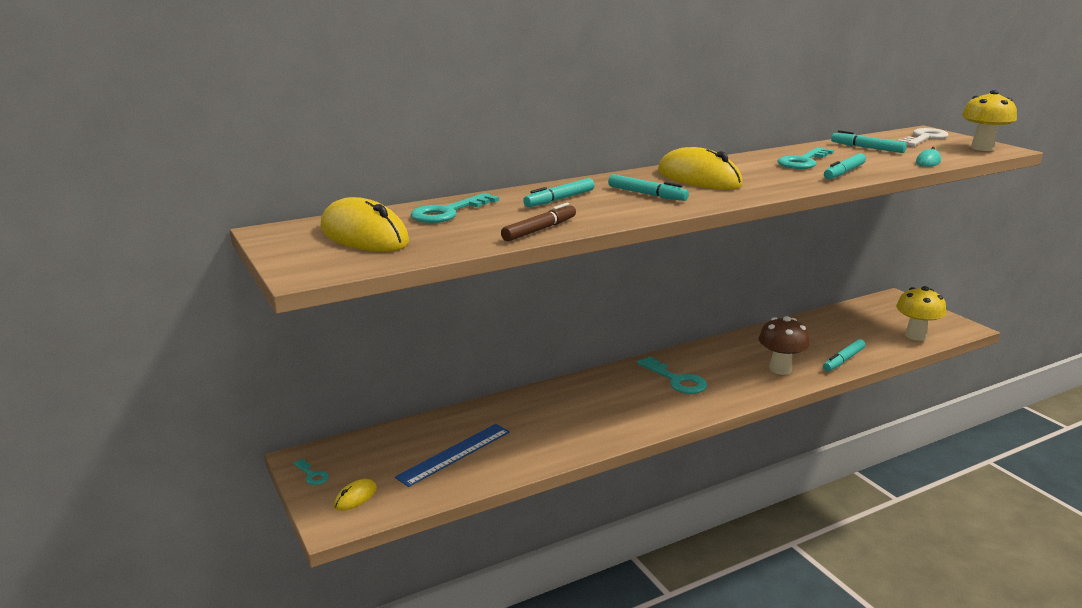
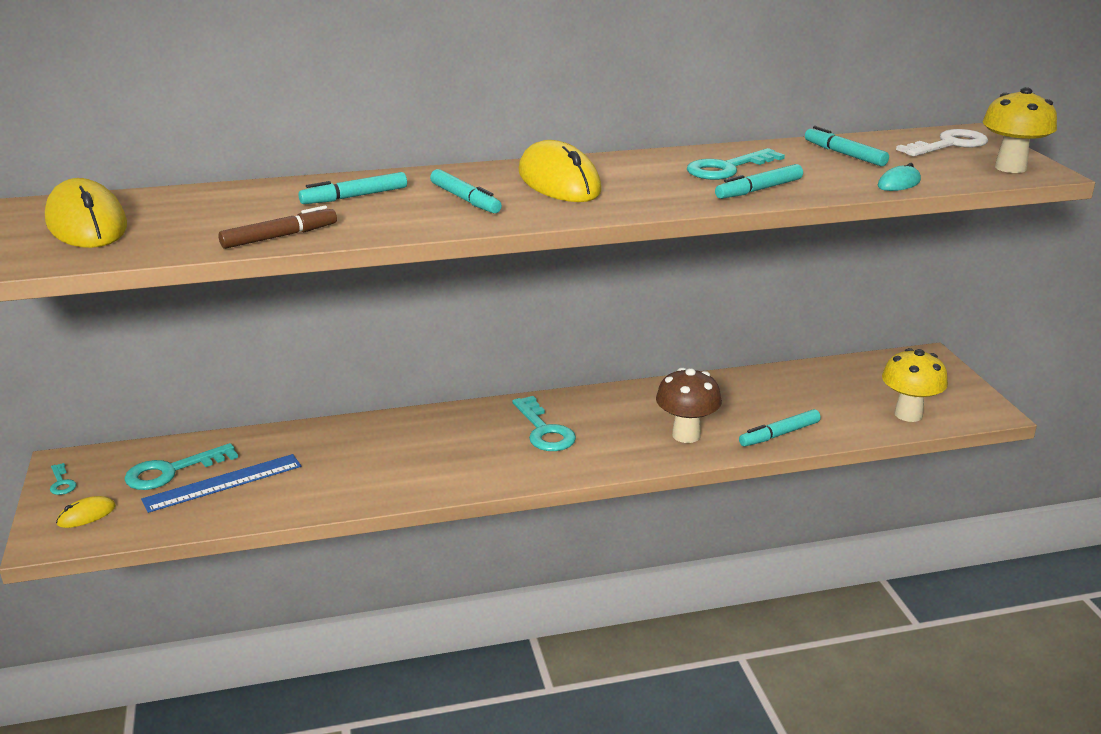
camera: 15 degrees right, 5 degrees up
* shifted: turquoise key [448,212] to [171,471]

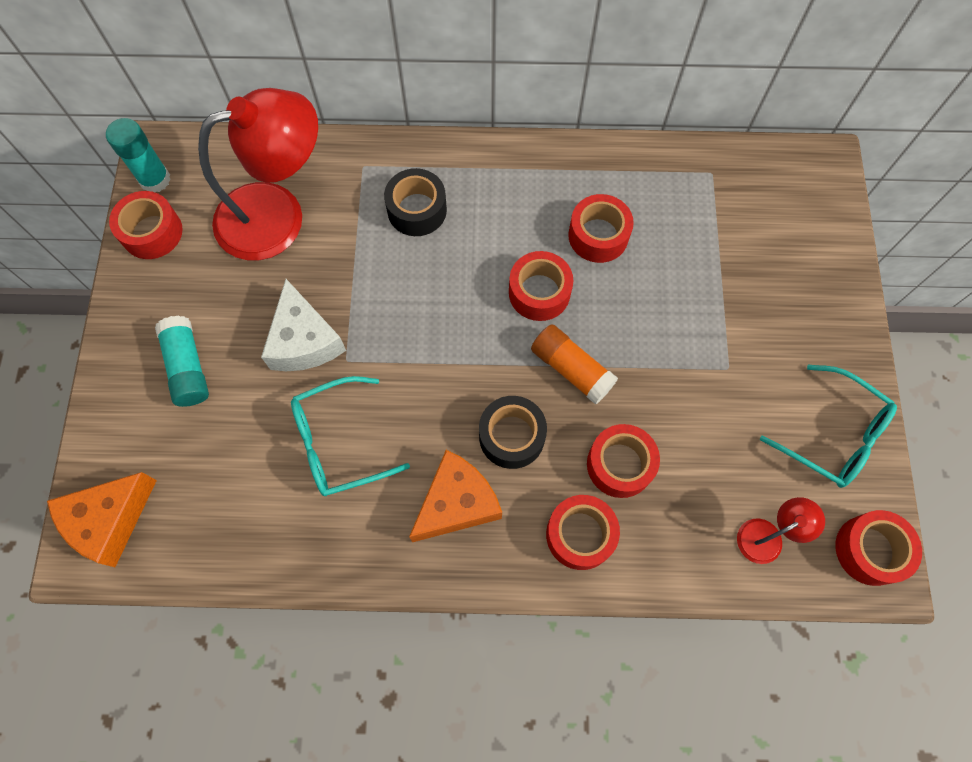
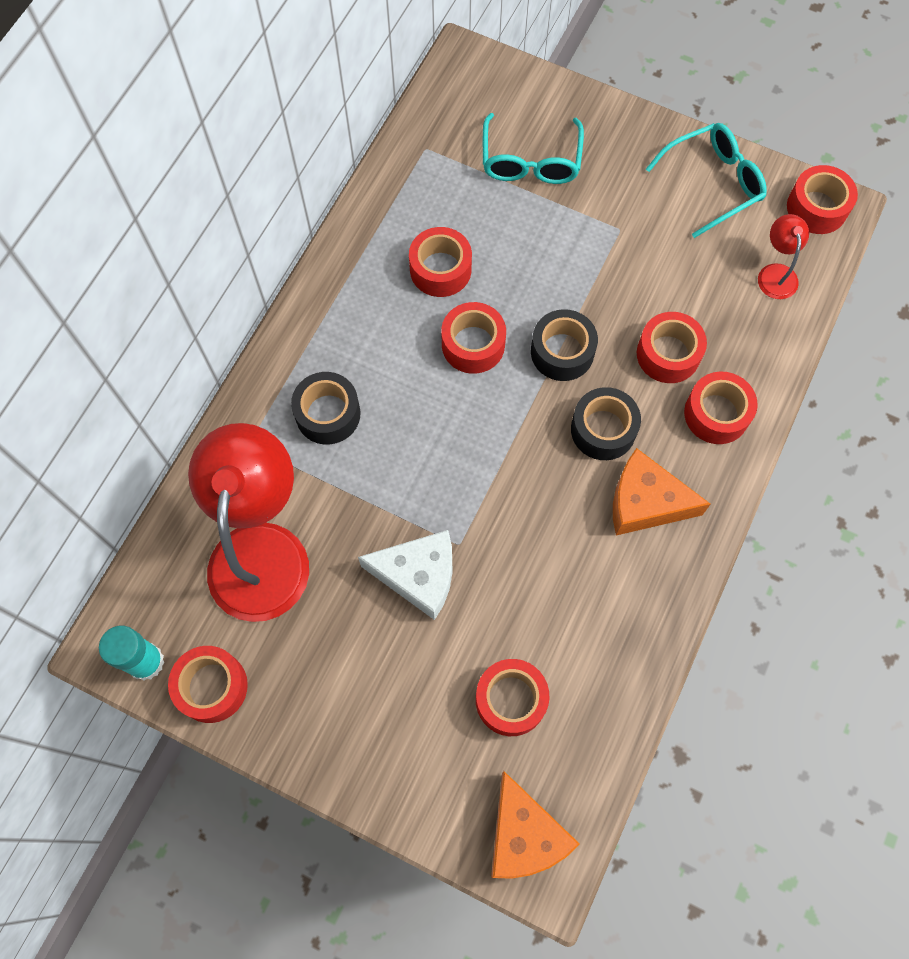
camera: 65 degrees left, 0 degrees up
* gone: turquoise glue stick [187,367]
* swapped: orange glue stick [571,369] to black tape [562,352]
* shifted: turquoise glasses [339,442] to [530,161]
* rotated: orange cheese [457,503] = [645,502] 60 degrees counterclockwise
* new: red tape [511,700]

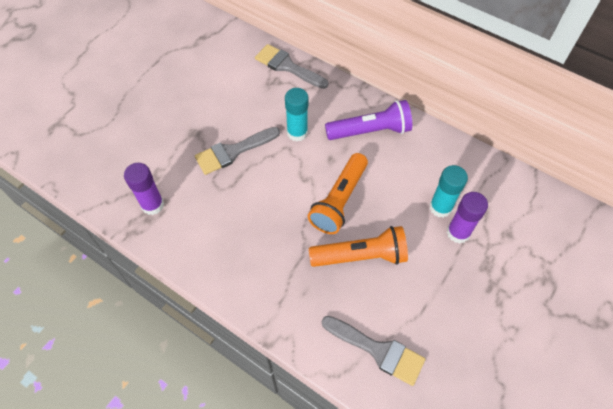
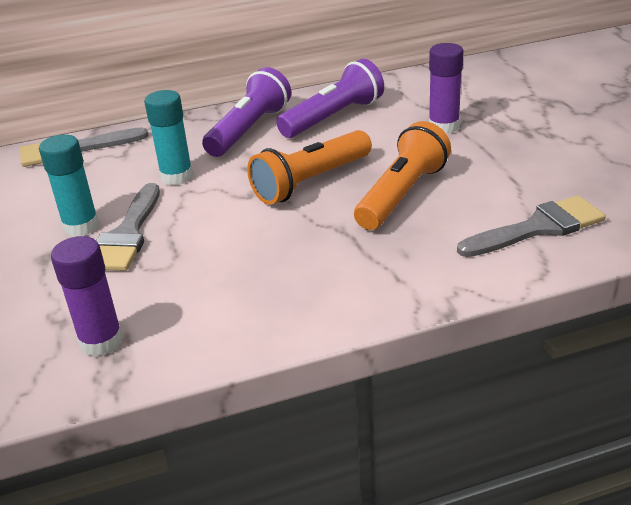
camera: 50 degrees left, 25 degrees down
* rotated: orange flashlight [339,201] = [311,182] 75 degrees clockwise
* shifted: turquoise glue stick [440,207] to [81,226]
* new: purple flashlight [333,117]

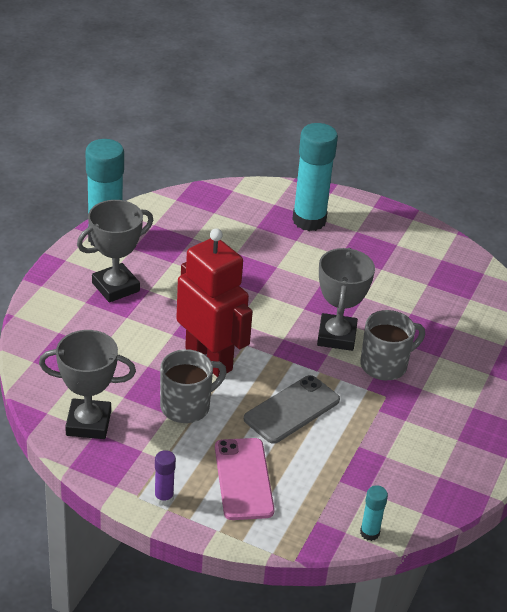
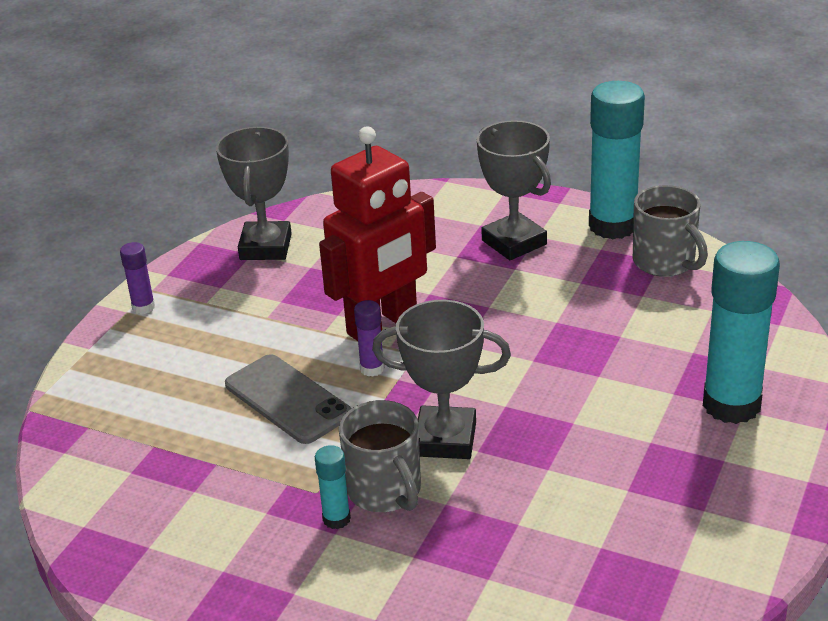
camera: 95 degrees right, 5 degrees down
* shifted: grey mug [187,406] to [665,262]
* gone: pink phone [243,479]
* shifted: turquoise glue stick [369,533] to [336,519]
* new: purple glue stick [372,368]

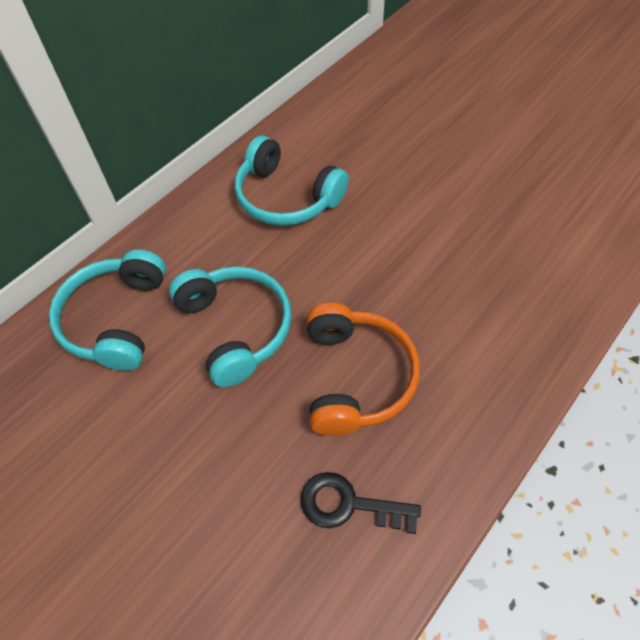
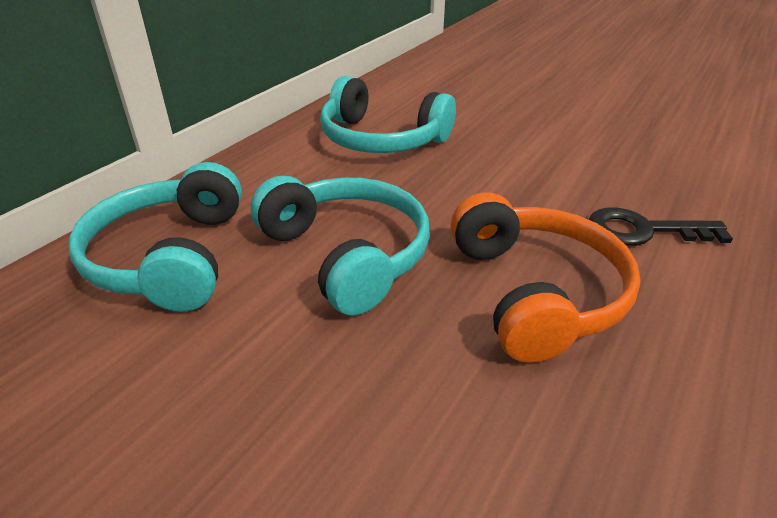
camera: 10 degrees left, 20 degrees down
* shifted: black key [349,504] to [644,230]

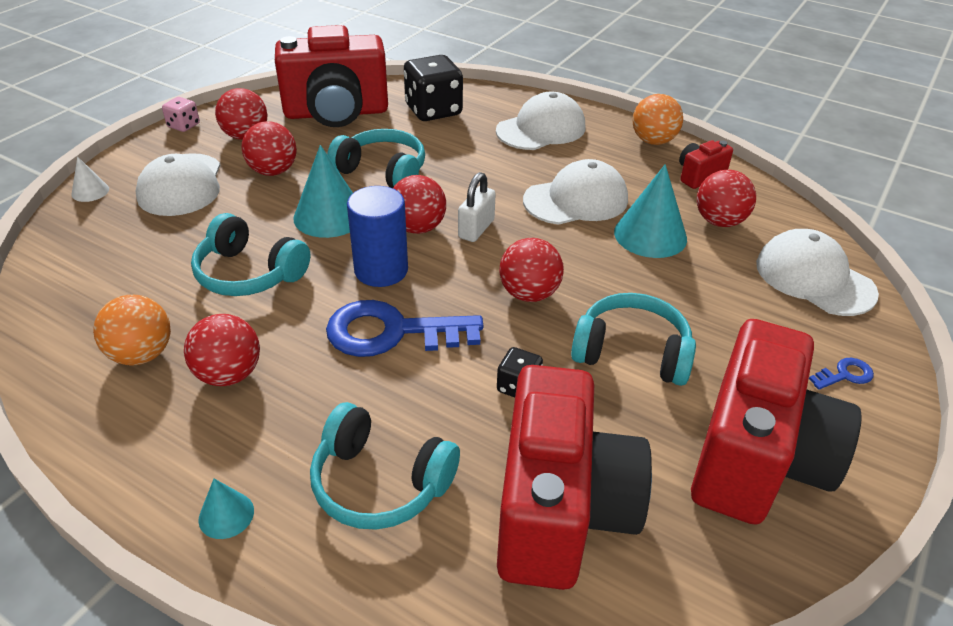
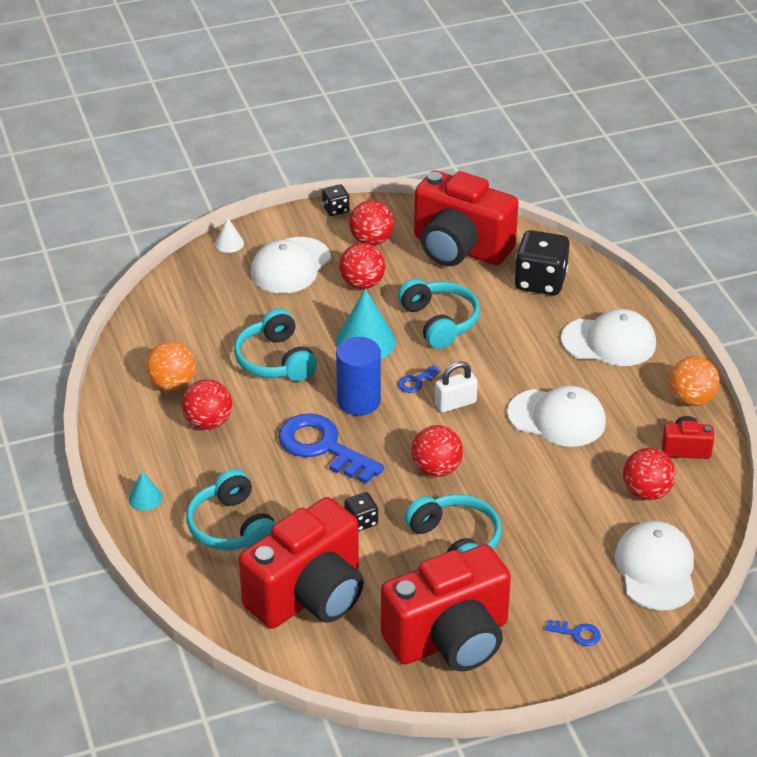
camera: 40 degrees right, 0 degrees up
* repainted: pink dice [184,126] to black dice [335,209]
* gone: turquoise cone [650,235]
* swapped: red ball [418,228] to blue key [416,382]

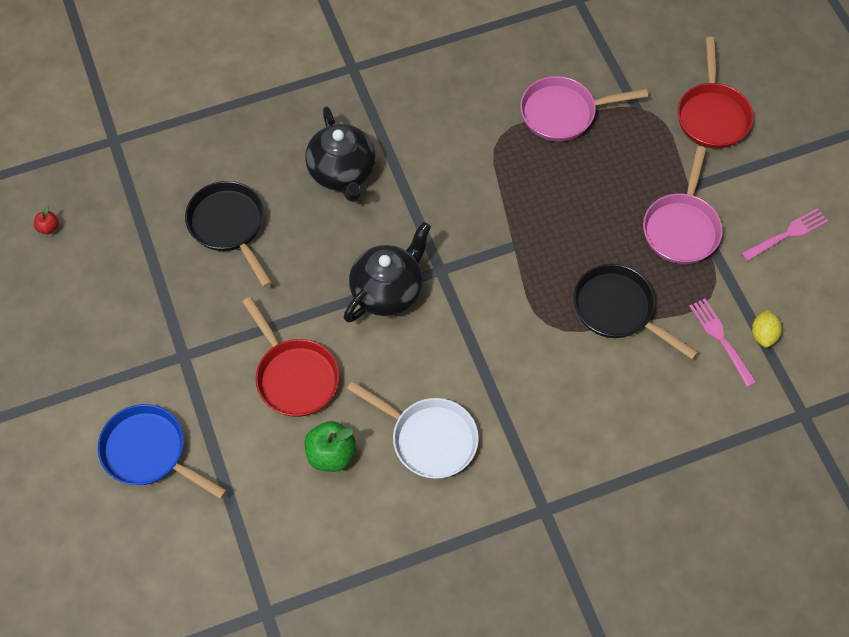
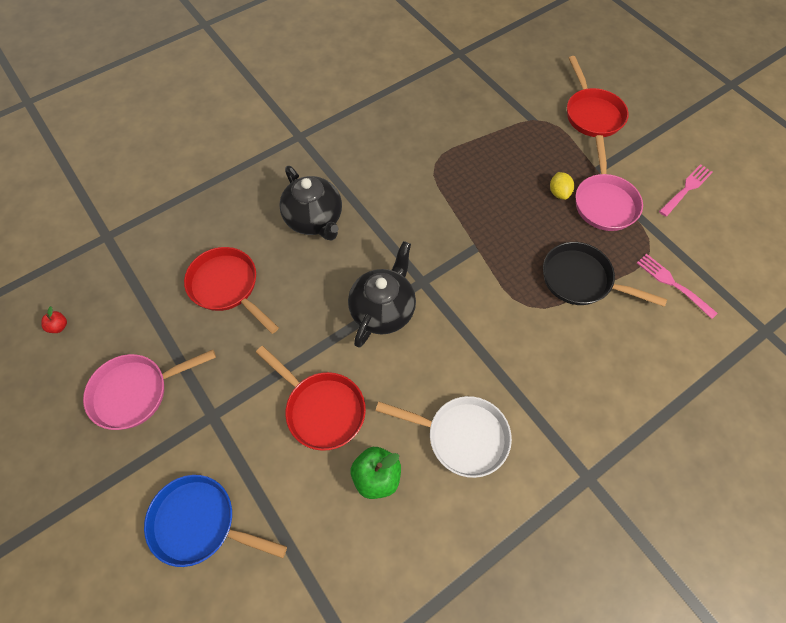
camera: 15 degrees left, 0 degrees up
* shifted: pink pan [563,113] to [136,392]
* repainted: black pan [229,226] to red pan [227,286]
* shifted: yellow lemon [763,335] to [559,193]

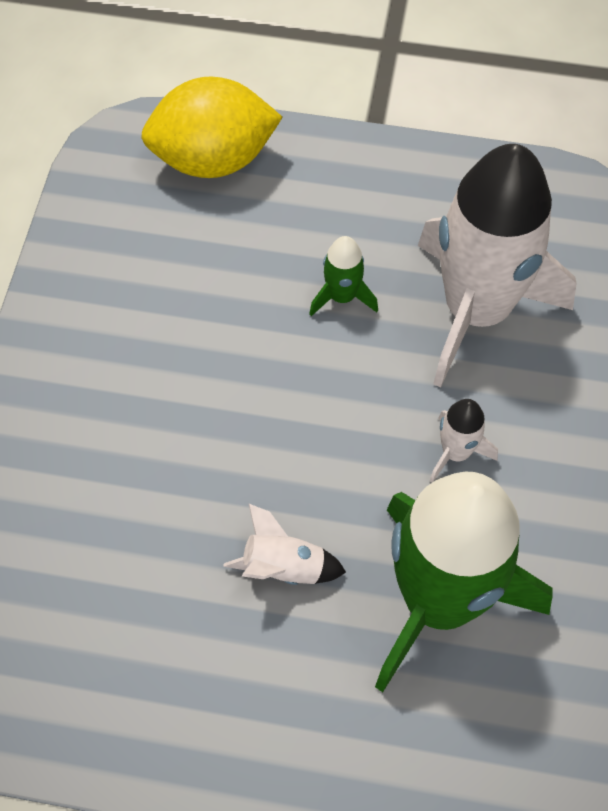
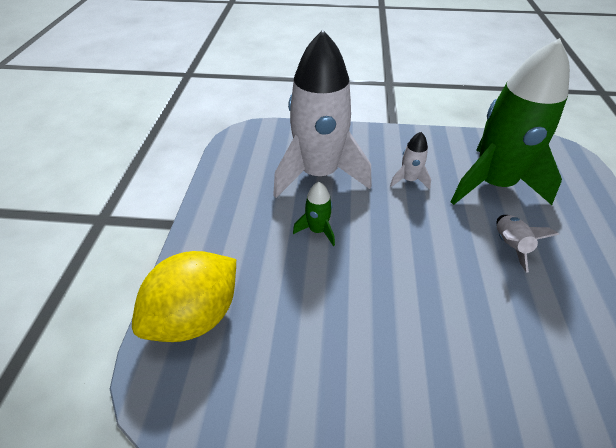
camera: 95 degrees left, 15 degrees down
* rotated: yellow lemon [213,159] = [196,316] 60 degrees clockwise

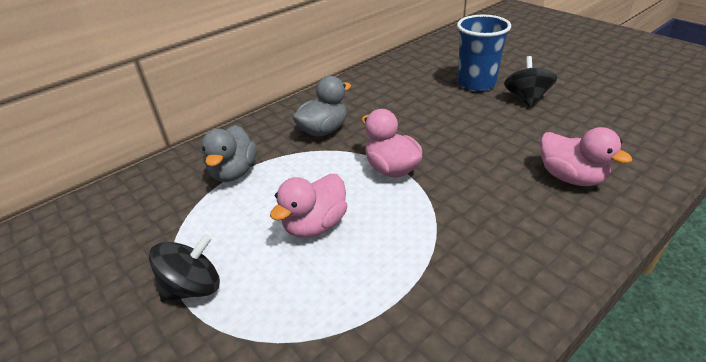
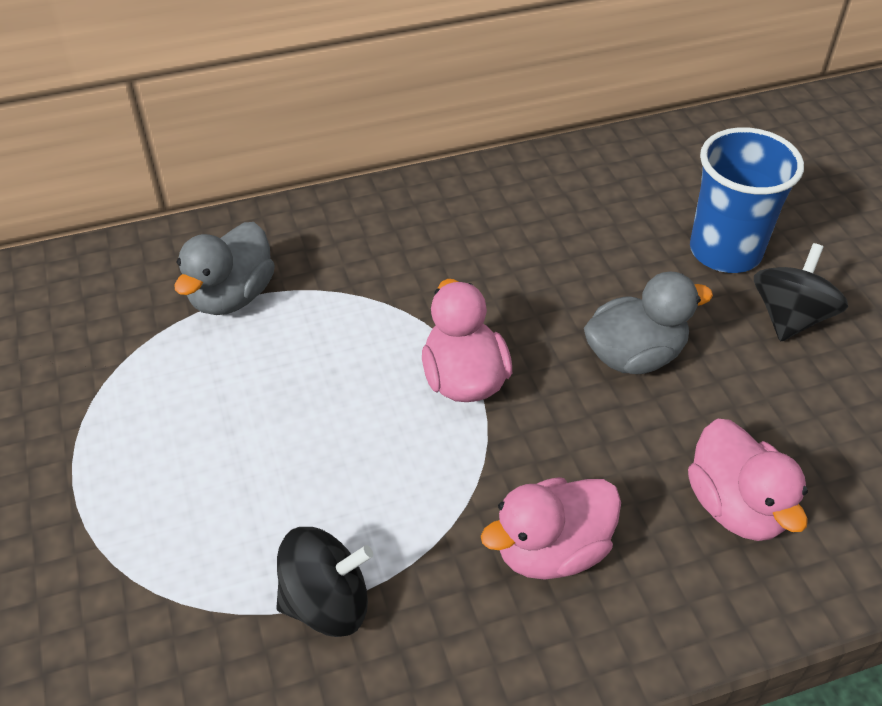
camera: 20 degrees right, 10 degrees up
* shifted: grey duck [323,130] to [634,355]
* shifted: pink duck [315,225] to [551,550]
* shifted: black spinning top [193,287] to [326,602]

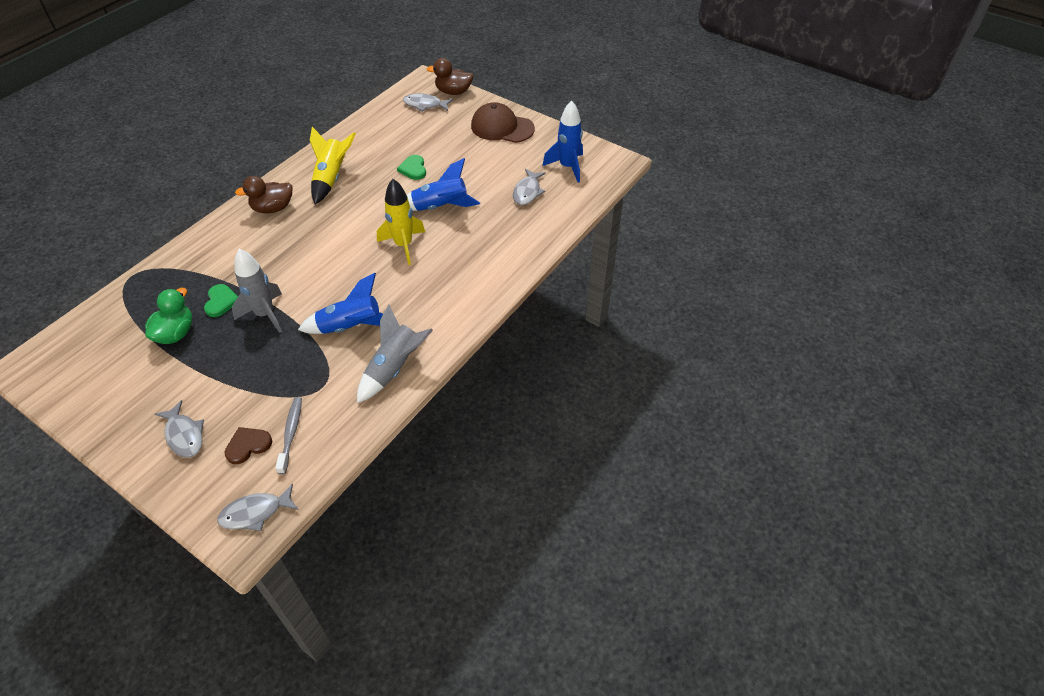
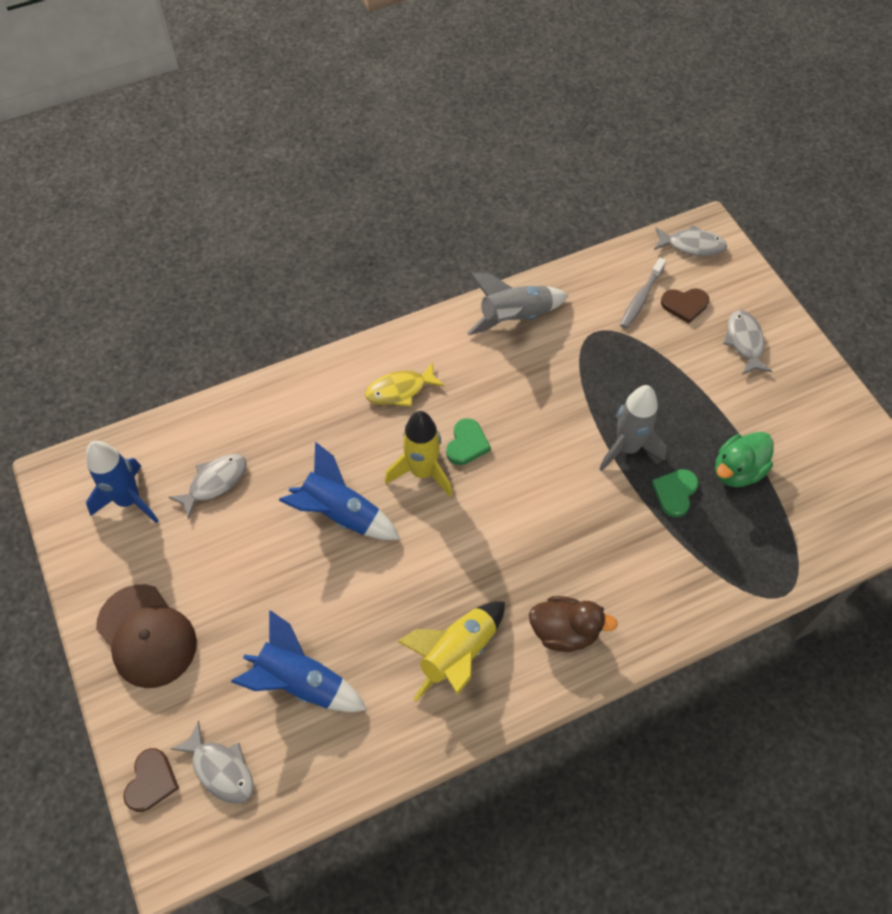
camera: 150 degrees left, 10 degrees up
* swapped: brown duck [453,92] to brown heart [151,781]
* shifted: green heart [413,169] to [467,444]
* shifted: blue rocket [351,327] to [301,682]
* new: yellow fish [400,390]

